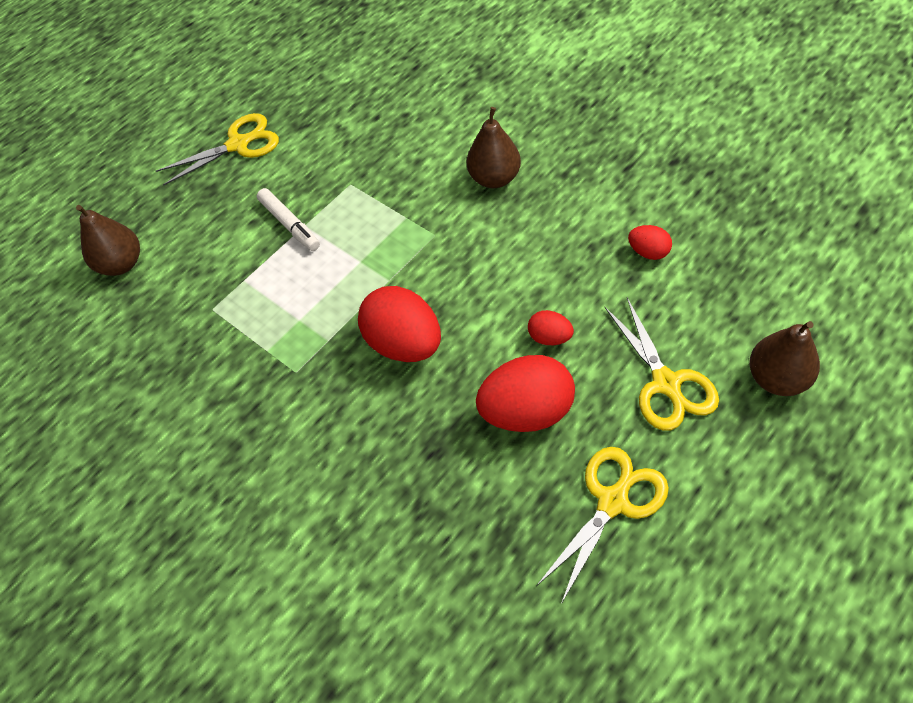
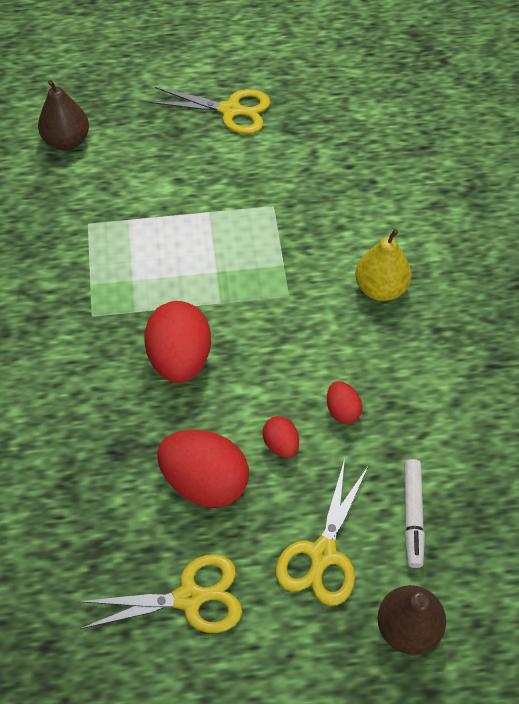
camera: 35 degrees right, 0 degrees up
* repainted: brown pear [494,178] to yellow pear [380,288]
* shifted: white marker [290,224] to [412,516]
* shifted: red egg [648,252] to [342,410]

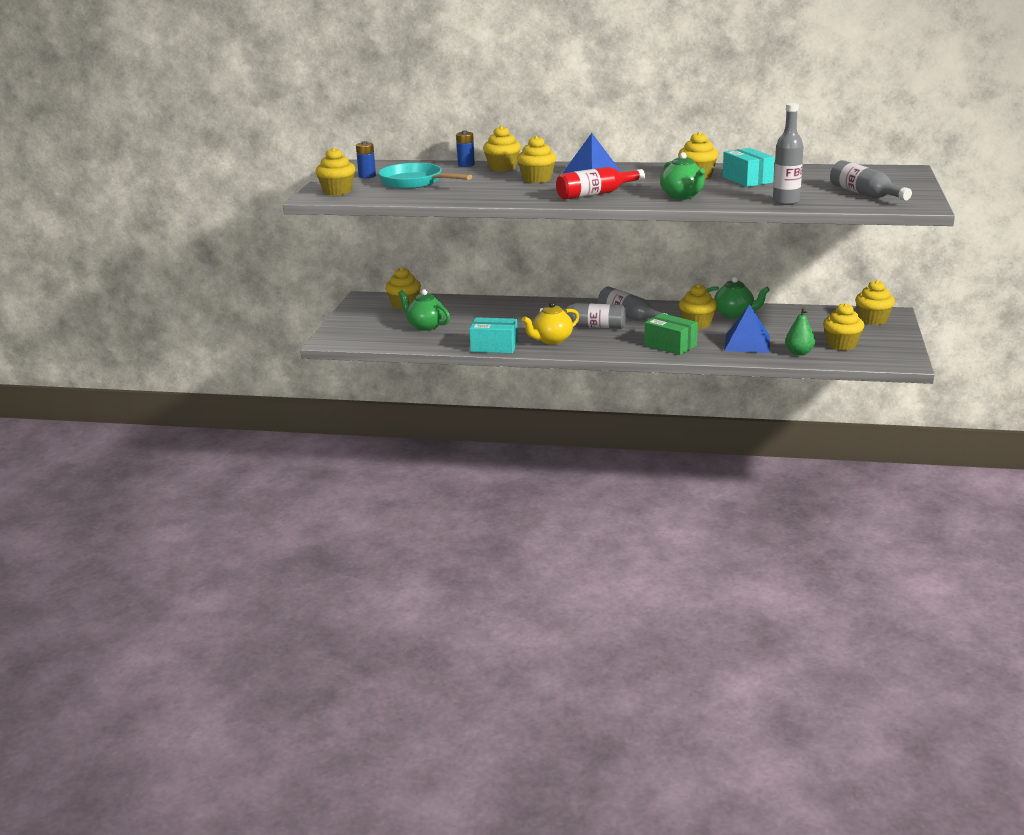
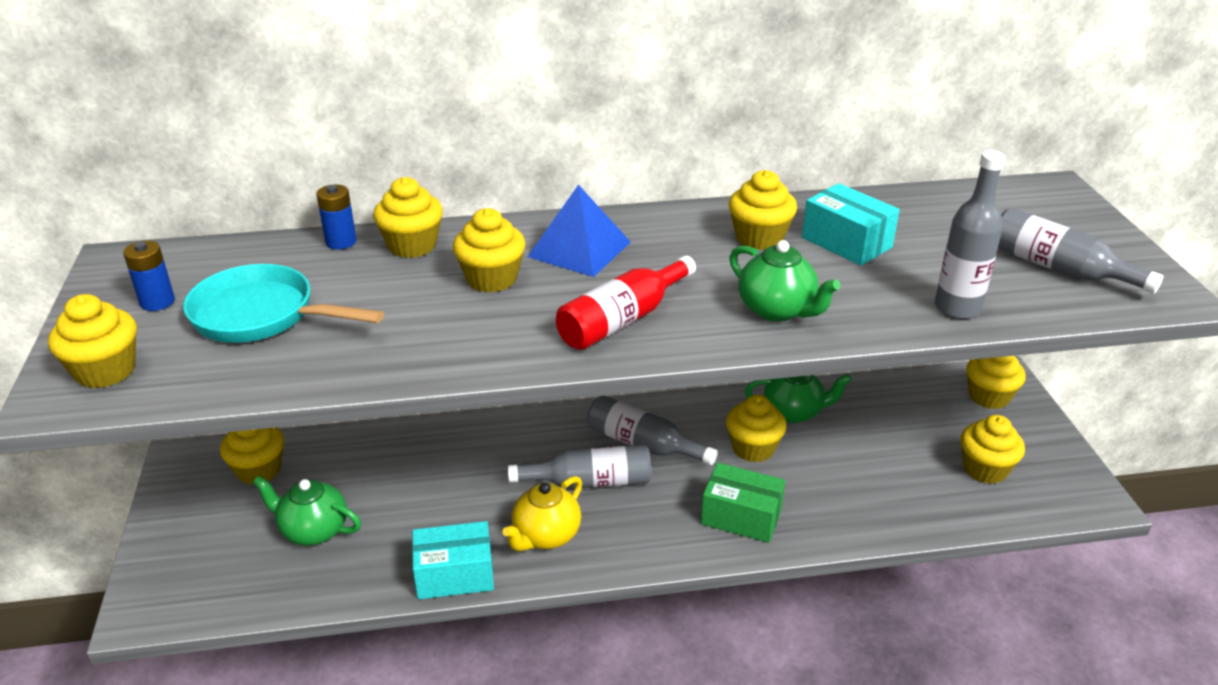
camera: 20 degrees left, 10 degrees up
* gone: blue pyramid [747,343]
* gone: green pear [799,353]

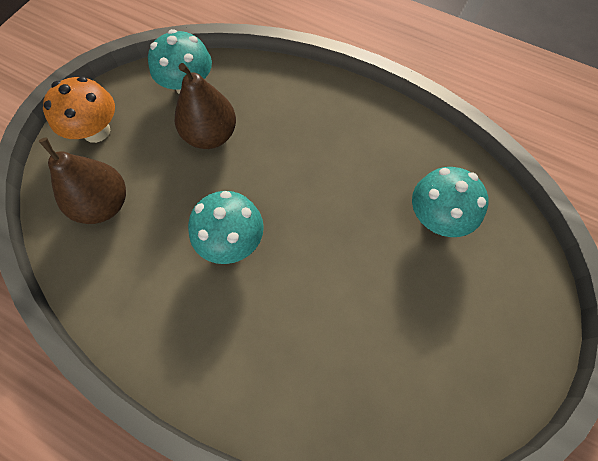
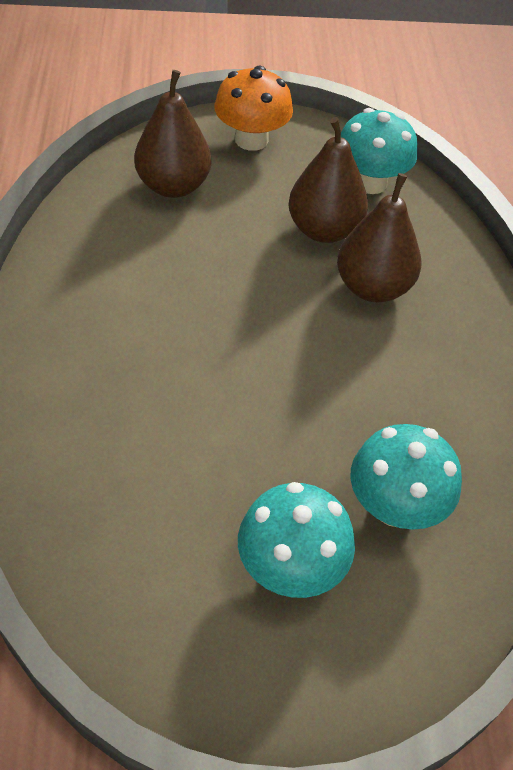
camera: 55 degrees right, 15 degrees down
* shifted: turquoise mushroom [231,241] to [291,567]
* new: brown pear [373,287]

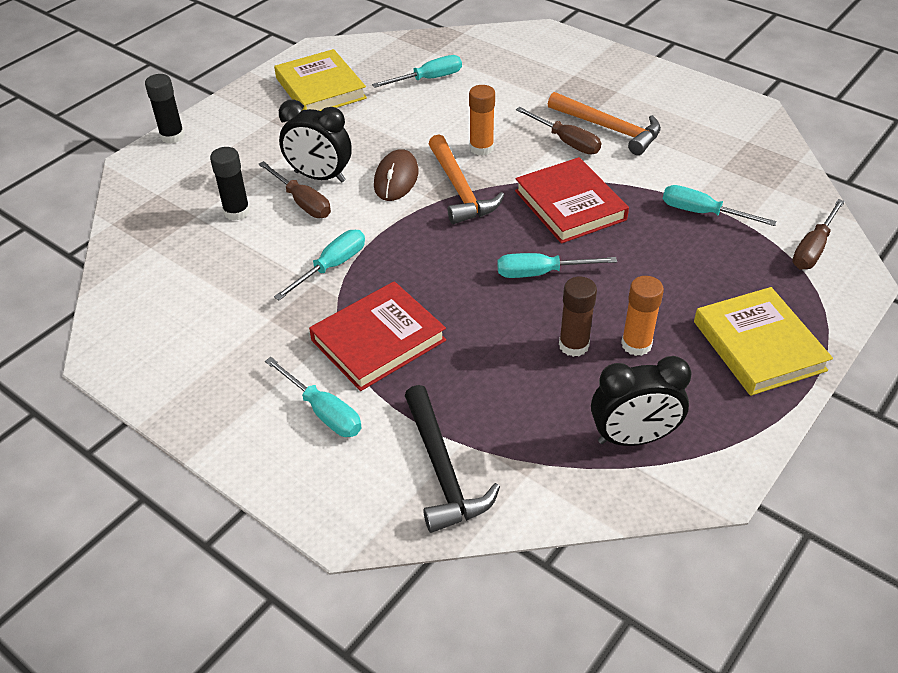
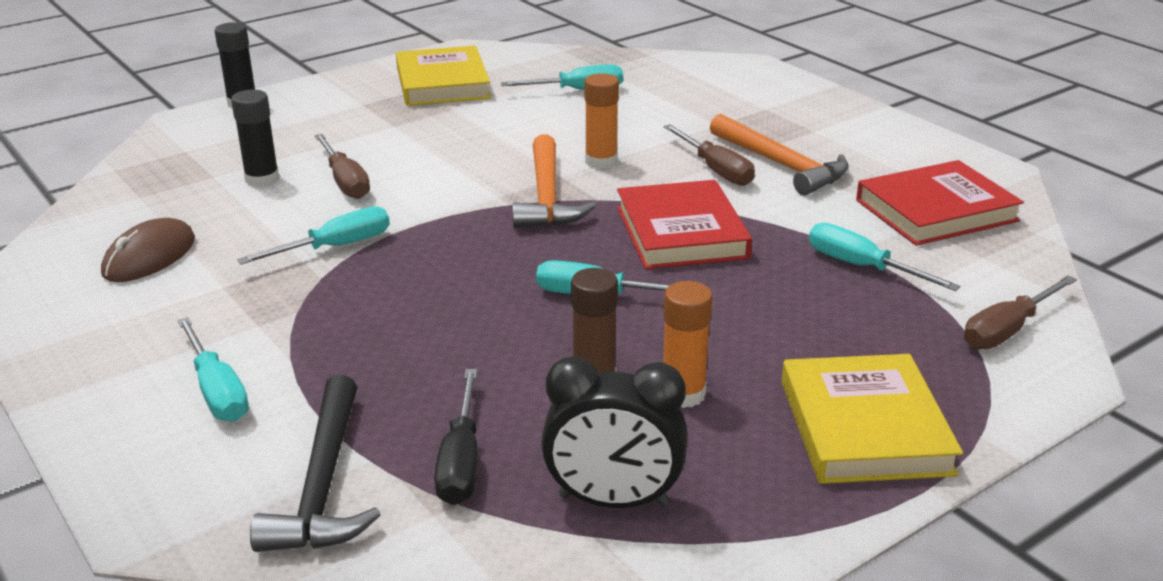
camera: 15 degrees right, 15 degrees down
* gone: black clock [319,177]
* shifted: brown mouse [396,178] to [149,256]
* shifted: red book [378,340] to [936,210]
* new: black screwdriver [461,461]

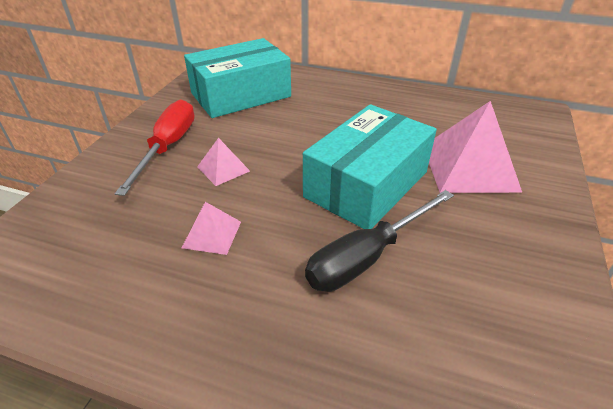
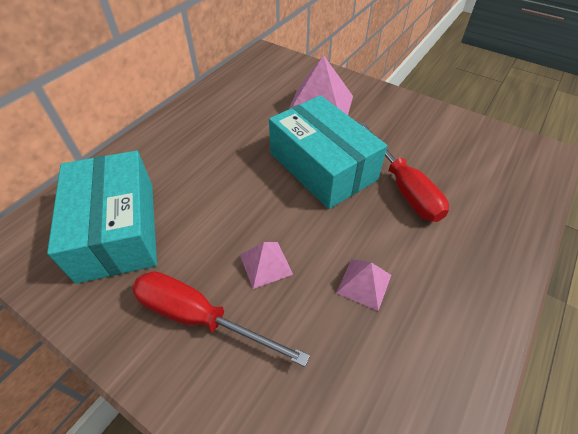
camera: 75 degrees left, 10 degrees up
* repainted: black screwdriver [367,257] to red screwdriver [403,187]

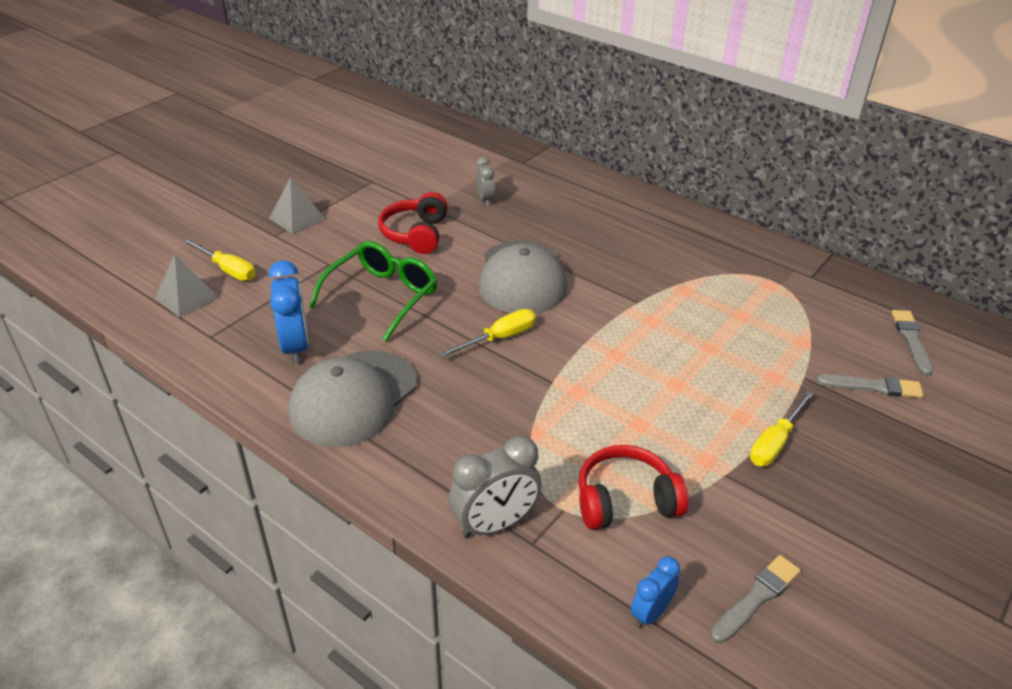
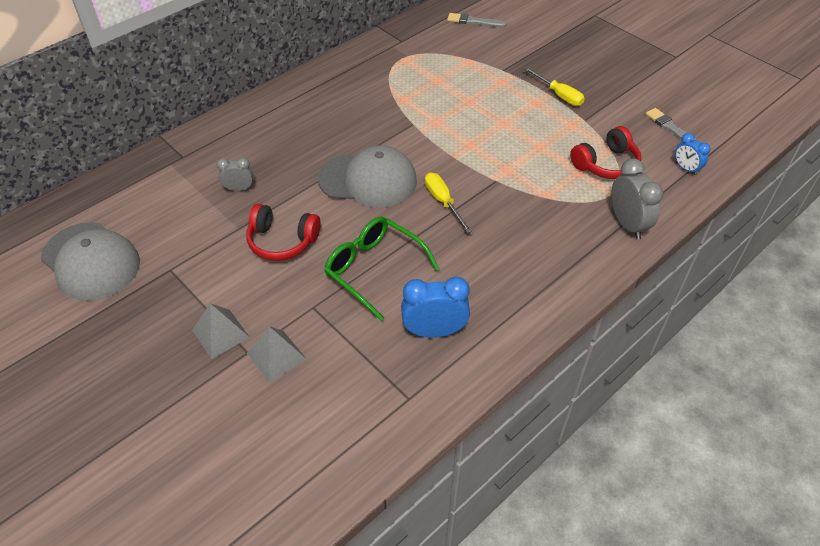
camera: 80 degrees left, 10 degrees up
* gone: yellow screwdriver [227,269]
* shifted: grey pyramid [186,297] to [276,356]
* shifted: grey cap [353,398] to [91,261]
* gone: grey brush [873,387]
* rotated: red headphones [625,500] = [606,164] 120 degrees counterclockwise

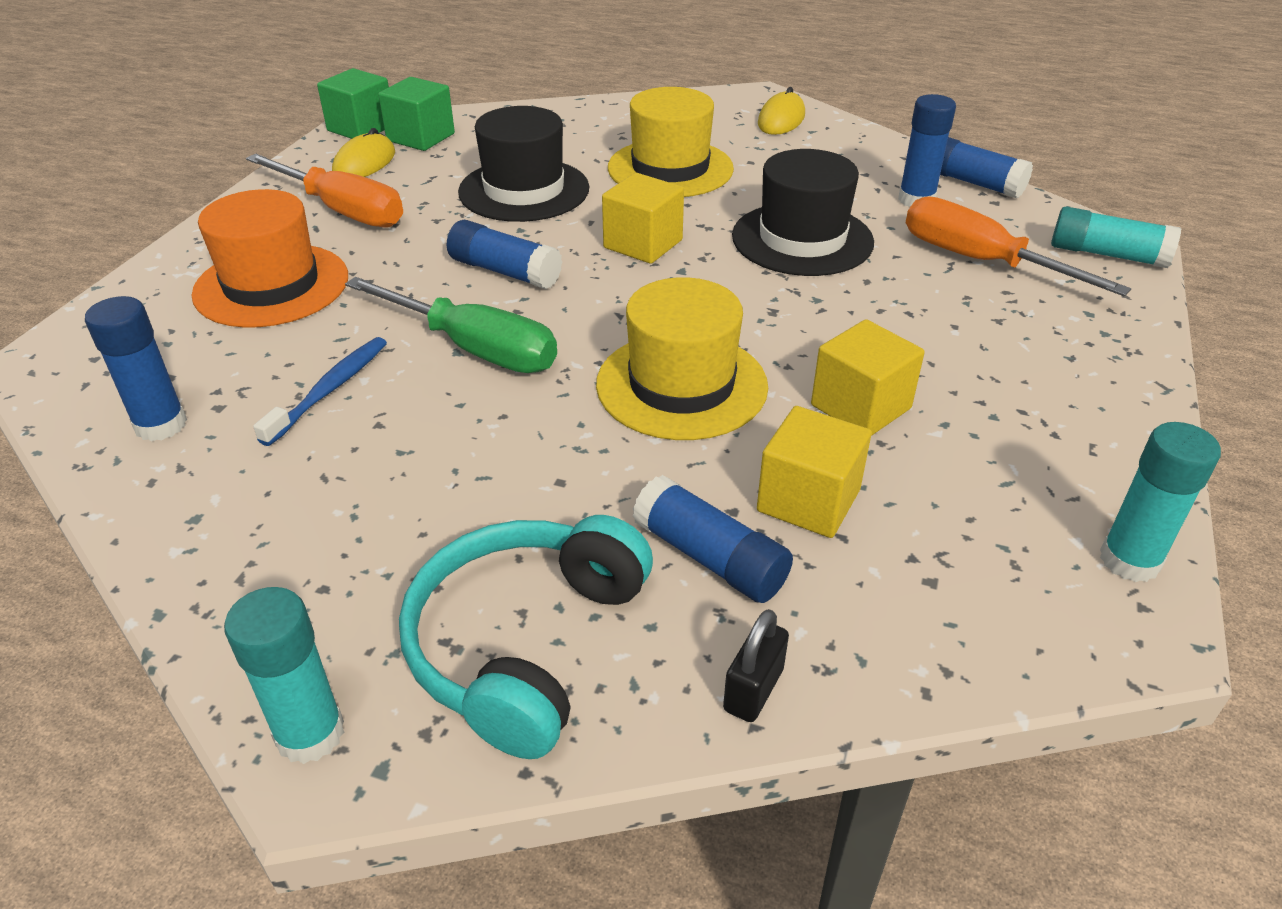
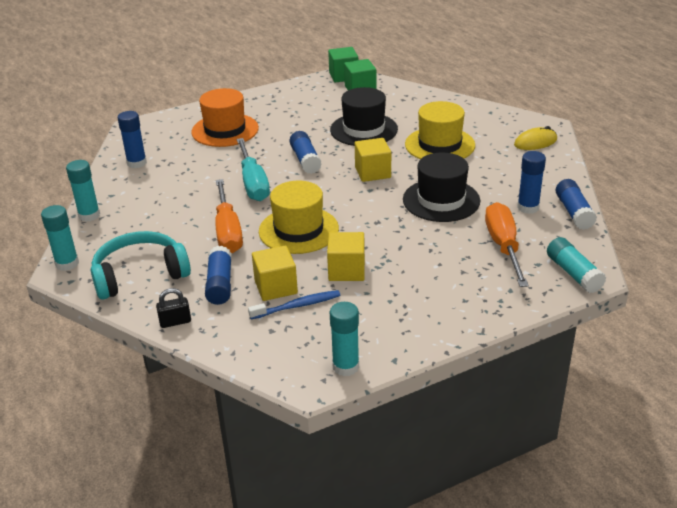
camera: 45 degrees right, 5 degrees down
* gone: yellow mouse [364,163]
* shifted: orange screwdriver [343,210] to [228,231]
* repainted: green screwdriver [474,348] to turquoise screwdriver [253,183]
* shifted: blue toothbrush [330,390] to [297,306]
* new: turquoise glue stick [89,215]

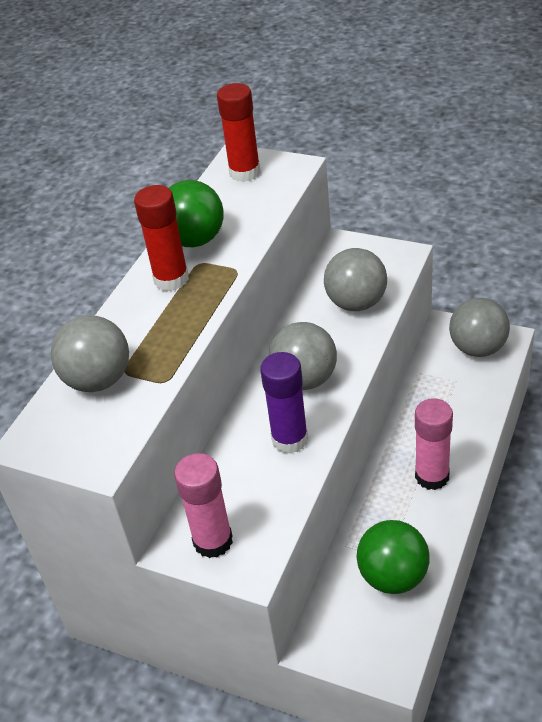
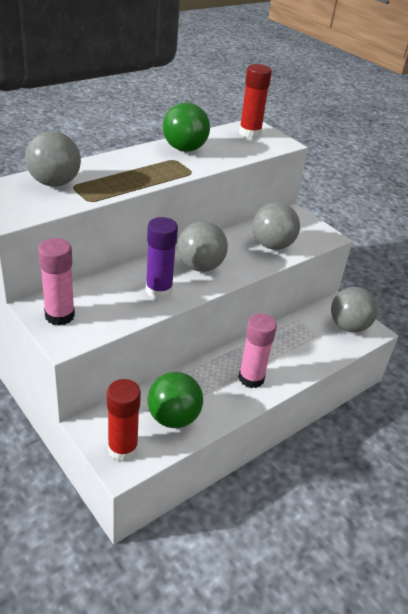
camera: 20 degrees right, 5 degrees down
* shifted: red glue stick [171,279] to [122,449]

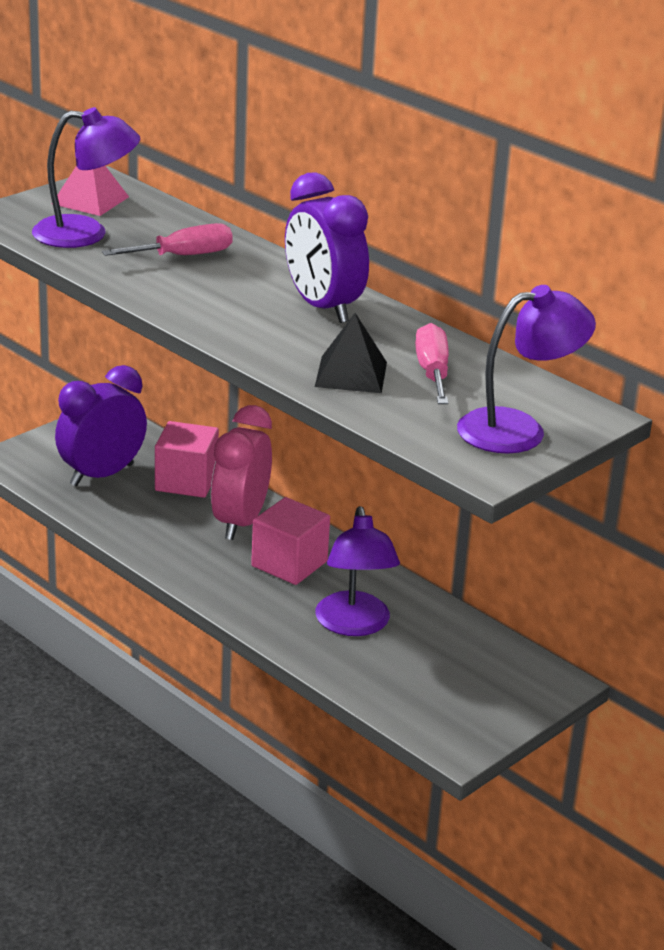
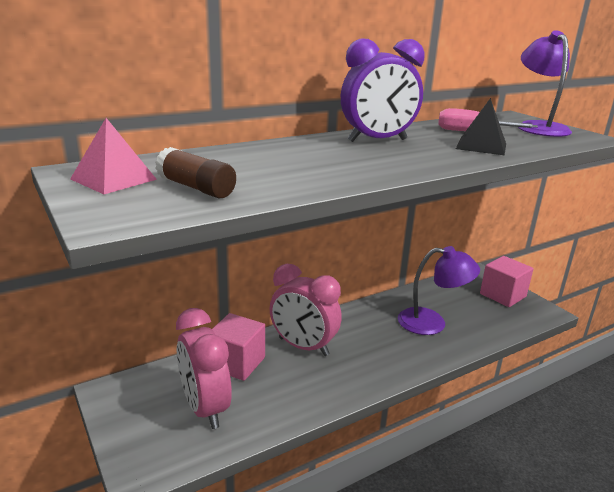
camera: 75 degrees left, 5 degrees down
* swapped: purple lamp [85,234] to brown glue stick [196,188]
* gone: pink screwdriver [184,256]
* repainted: purple clock [101,475] to pink clock [205,408]
* shifted: pink cube [289,564] to [502,295]

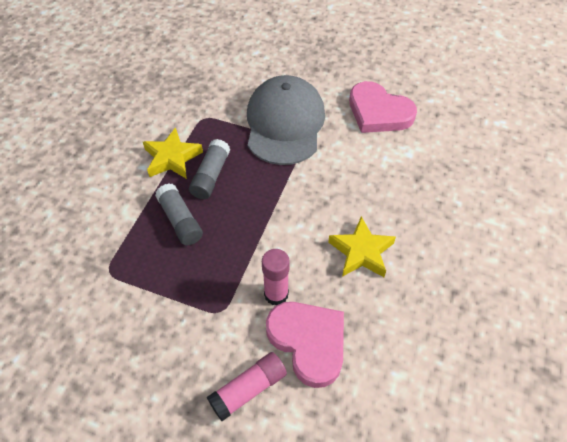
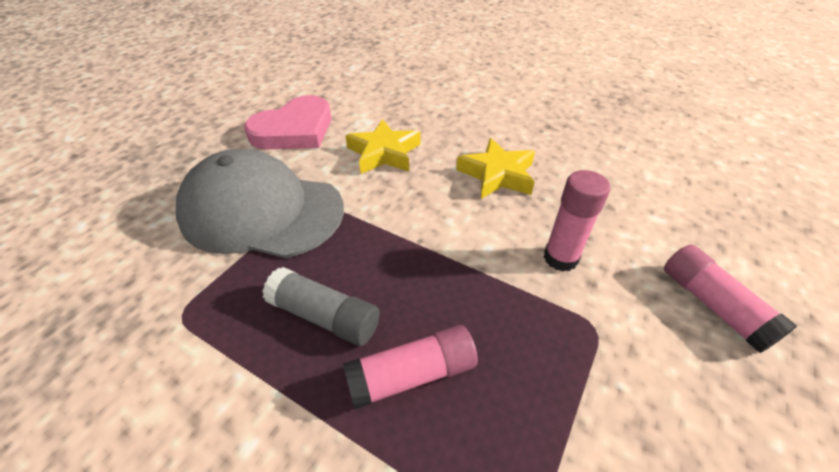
camera: 80 degrees left, 10 degrees down
* shifted: yellow star [172,158] to [384,153]
* repainted: grey glue stick [180,220] to pink glue stick [412,374]
* gone: pink heart [308,342]

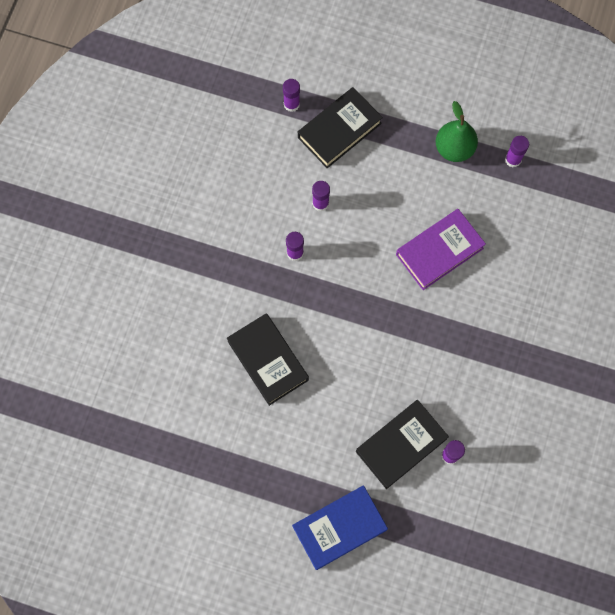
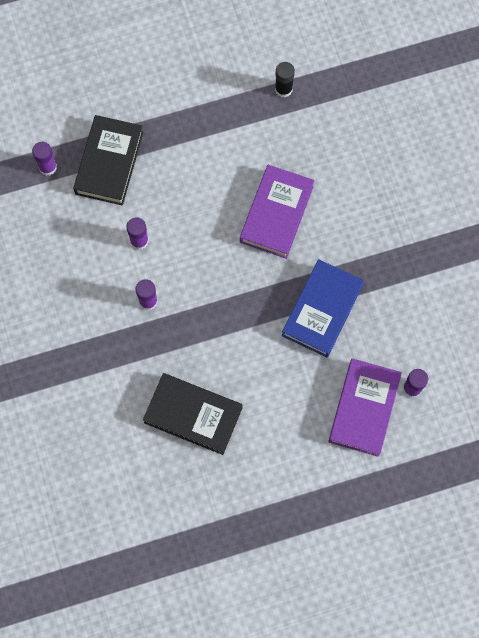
camera: 35 degrees left, 0 degrees up
* gone: green pear [454,148]
* repainted: purple glue stick [513,159] to black glue stick [283,89]
* repainted: black book [401,445] to purple book [364,409]
* shifted: blue book [339,528] to [322,310]

